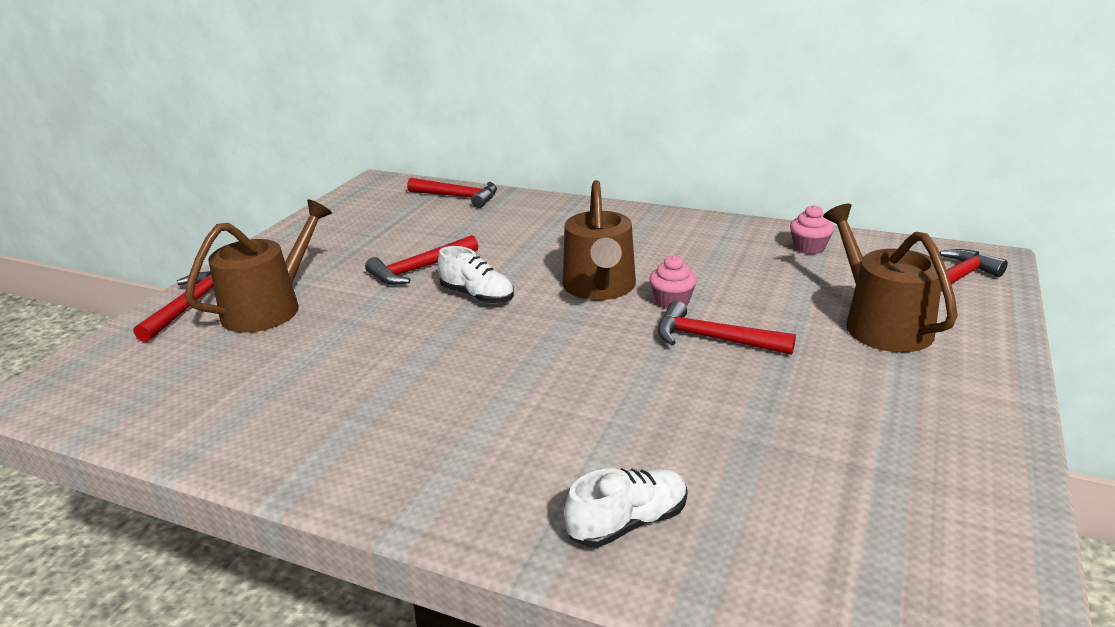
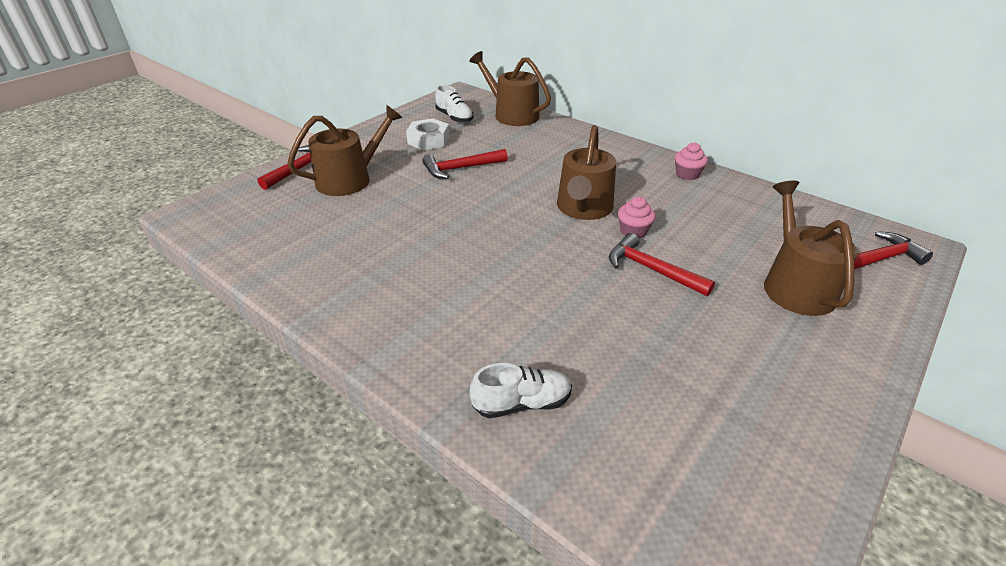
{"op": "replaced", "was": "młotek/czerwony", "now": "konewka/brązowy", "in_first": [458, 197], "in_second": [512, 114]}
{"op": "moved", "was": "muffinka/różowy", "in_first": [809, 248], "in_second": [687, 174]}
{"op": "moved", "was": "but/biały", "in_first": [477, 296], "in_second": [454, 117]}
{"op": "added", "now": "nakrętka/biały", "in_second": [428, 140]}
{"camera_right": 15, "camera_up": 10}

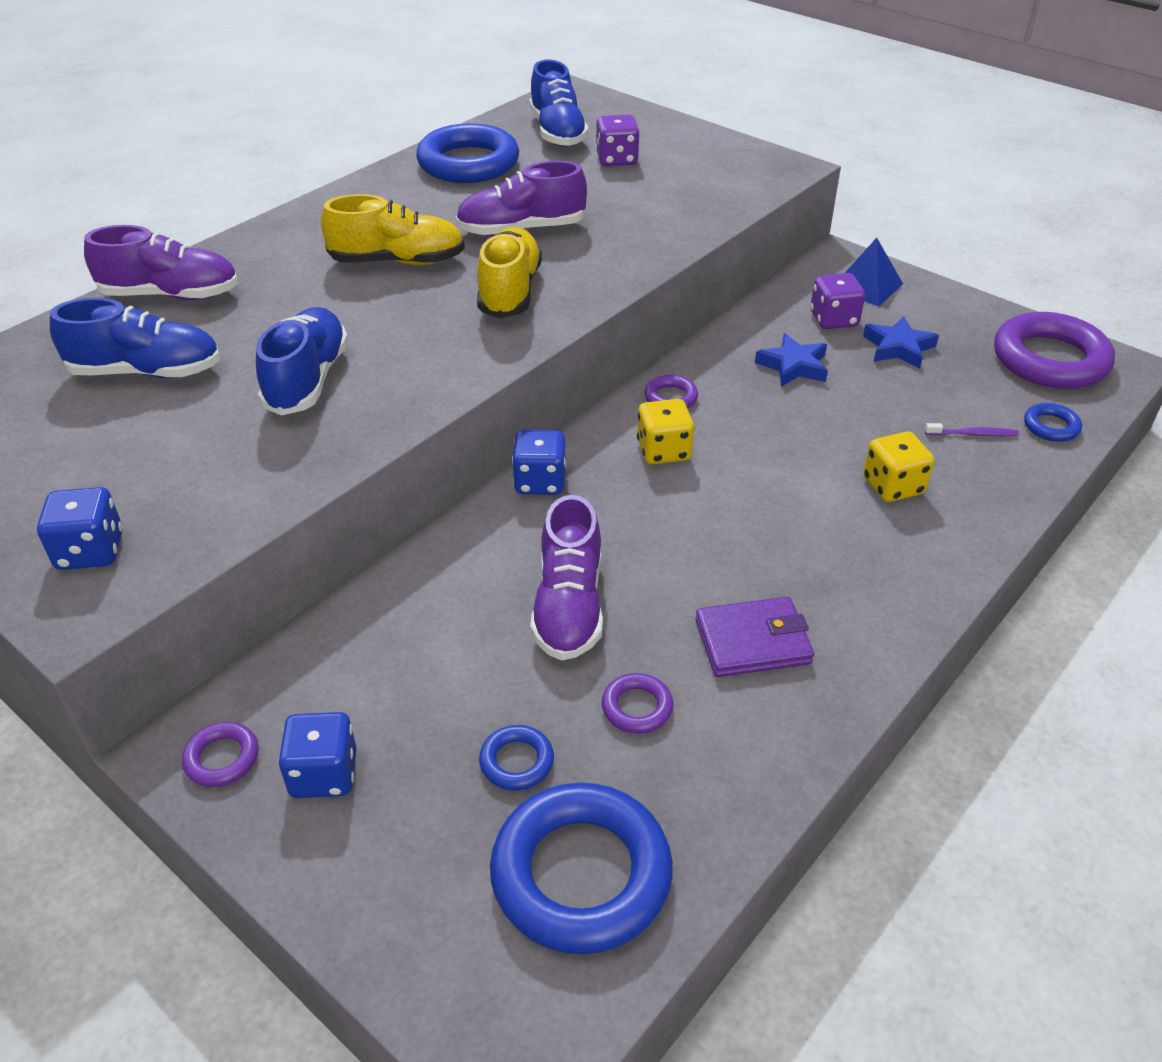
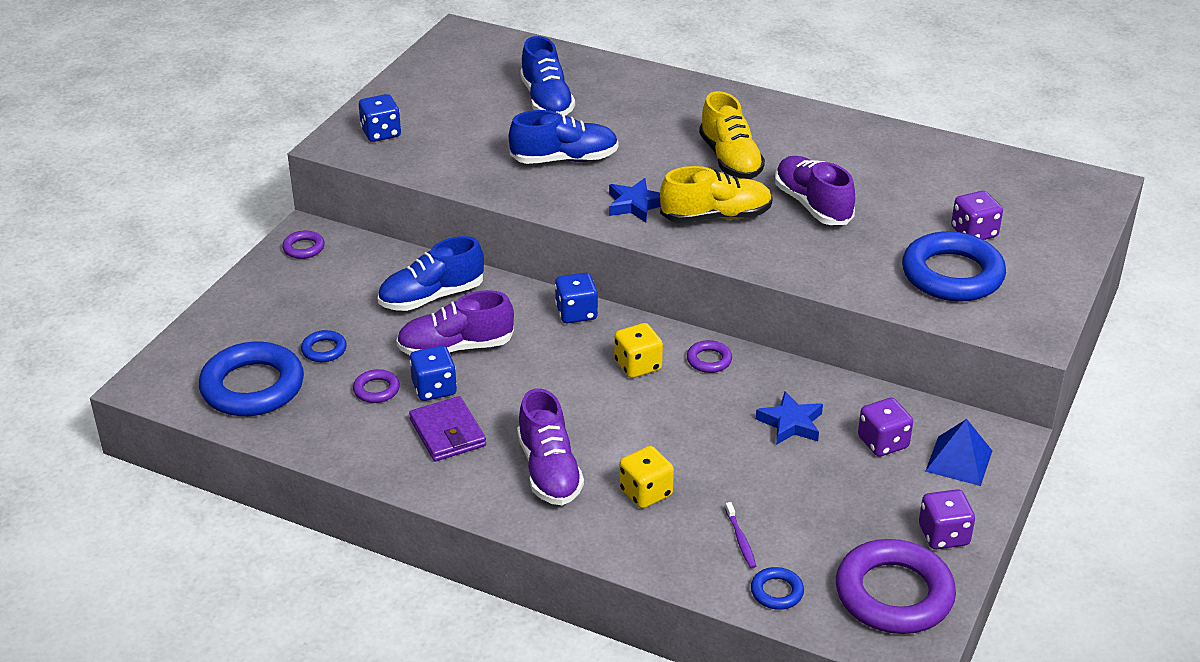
{"op": "moved", "was": "but/niebieski", "in_first": [557, 132], "in_second": [431, 297]}
{"op": "moved", "was": "pierścień/niebieski", "in_first": [468, 163], "in_second": [952, 275]}
{"op": "moved", "was": "but/fioletowy", "in_first": [171, 295], "in_second": [549, 471]}
{"op": "moved", "was": "gwiazda/niebieski", "in_first": [898, 348], "in_second": [635, 205]}
{"op": "moved", "was": "kostka do gry/niebieski", "in_first": [324, 774], "in_second": [434, 388]}
{"op": "added", "now": "kostka do gry/fioletowy", "in_second": [943, 535]}
{"camera_right": 75, "camera_up": -5}

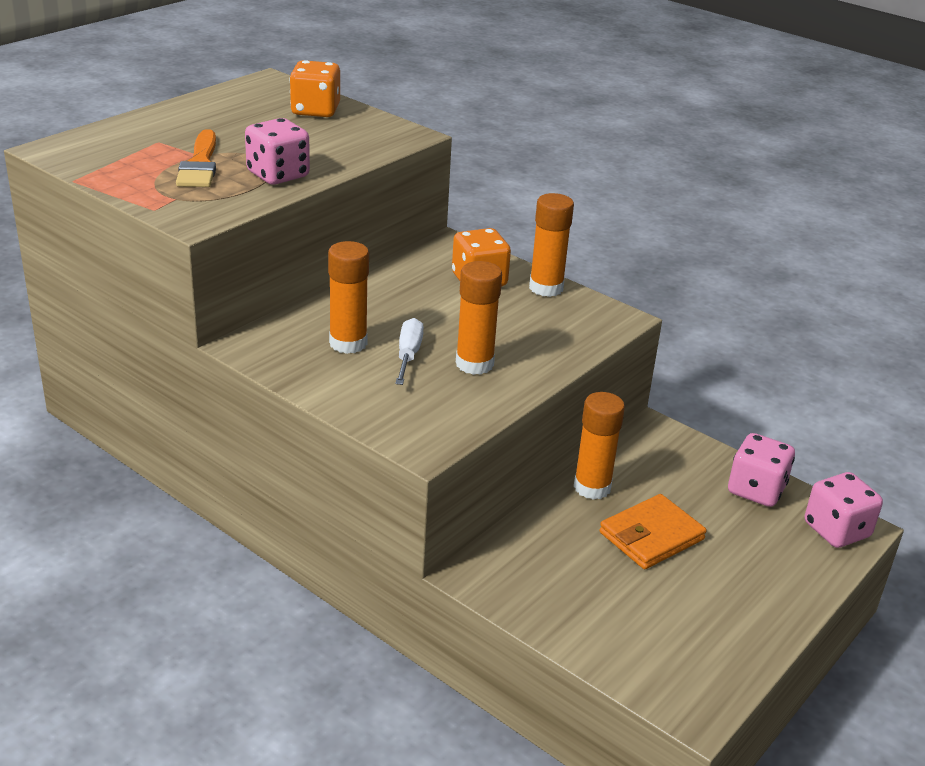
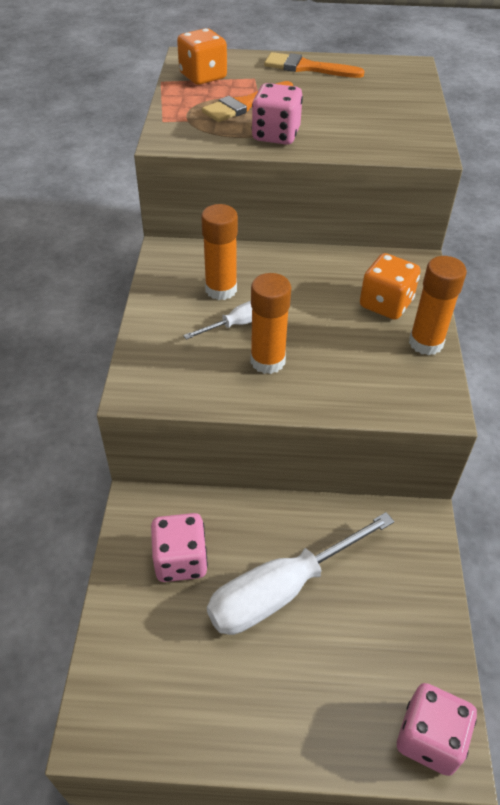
{"op": "moved", "was": "kostka do gry/pomarańczowy", "in_first": [315, 110], "in_second": [203, 76]}
{"op": "removed", "was": "klej w sztyfcie/pomarańczowy", "in_first": [592, 487]}
{"op": "moved", "was": "kostka do gry/różowy", "in_first": [756, 490], "in_second": [180, 560]}
{"op": "replaced", "was": "portfel/pomarańczowy", "now": "śrubokręt/biały", "in_first": [651, 536], "in_second": [280, 591]}
{"op": "added", "now": "pędzel/pomarańczowy", "in_second": [307, 68]}
{"camera_right": 55, "camera_up": 15}

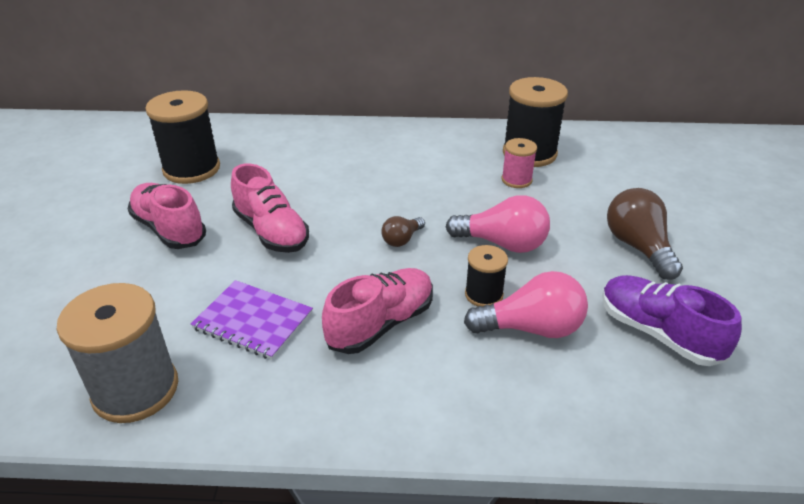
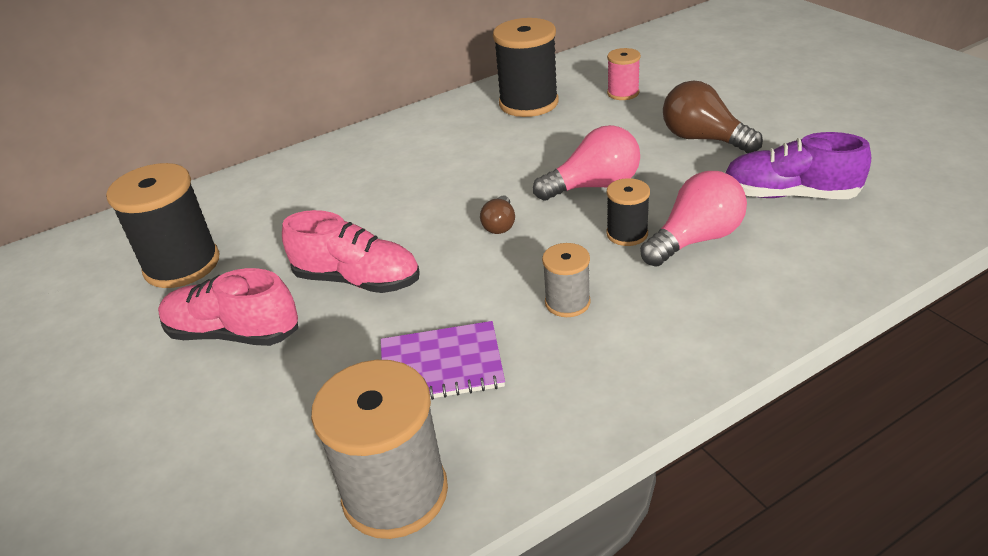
{"op": "moved", "was": "szpulka/różowy", "in_first": [516, 180], "in_second": [623, 93]}
{"op": "replaced", "was": "but/różowy", "now": "szpulka/szary", "in_first": [381, 324], "in_second": [567, 302]}
{"camera_right": -30, "camera_up": 0}

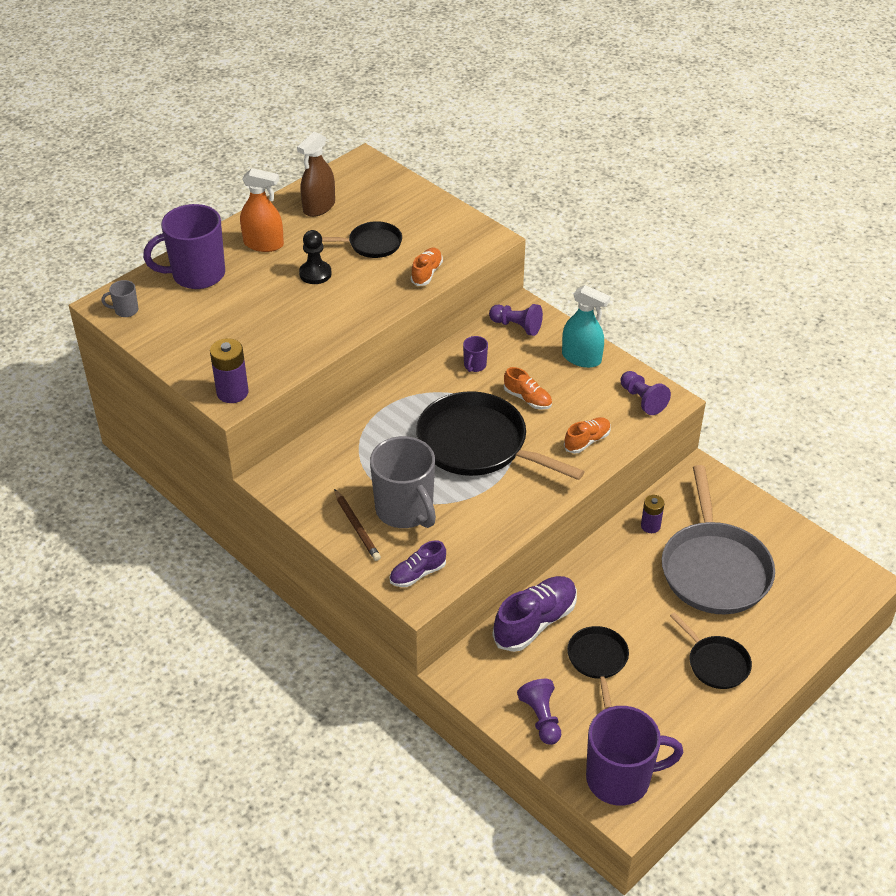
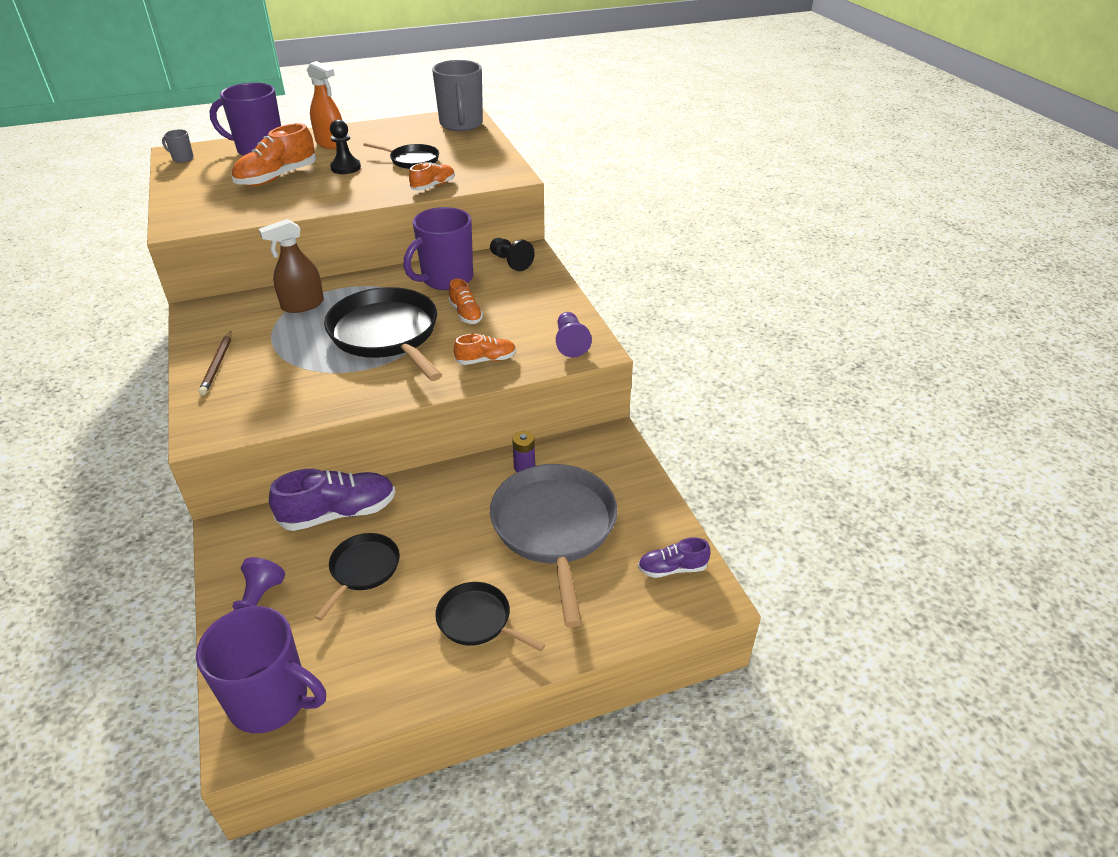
{"op": "moved", "was": "spryskiwacz/brązowy", "in_first": [319, 207], "in_second": [302, 305]}
{"op": "removed", "was": "spryskiwacz/turkusowy", "in_first": [581, 358]}
{"op": "recoloured", "was": "pionek/fioletowy", "now": "pionek/czarny", "in_first": [516, 326], "in_second": [510, 262]}
{"op": "resized", "was": "kubek/fioletowy", "in_first": [474, 365], "in_second": [446, 279], "ratio": 2.32}
{"op": "removed", "was": "bateria/fioletowy", "in_first": [232, 392]}
{"op": "moved", "was": "kubek/szary", "in_first": [405, 510], "in_second": [461, 124]}
{"op": "turned", "was": "patelnia/szary", "in_first": [714, 569], "in_second": [554, 527], "clockwise": 150}
{"op": "moved", "was": "but/fioletowy", "in_first": [417, 574], "in_second": [672, 568]}
{"op": "turned", "was": "patelnia/czarny", "in_first": [716, 663], "in_second": [477, 620], "clockwise": 135}
{"op": "added", "now": "but/pomarańczowy", "in_second": [277, 177]}
{"camera_right": 25, "camera_up": -5}

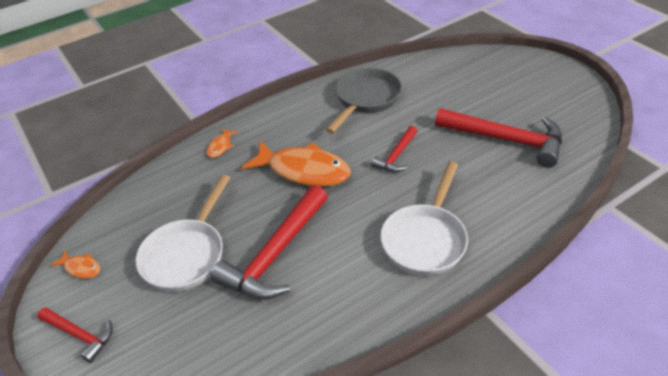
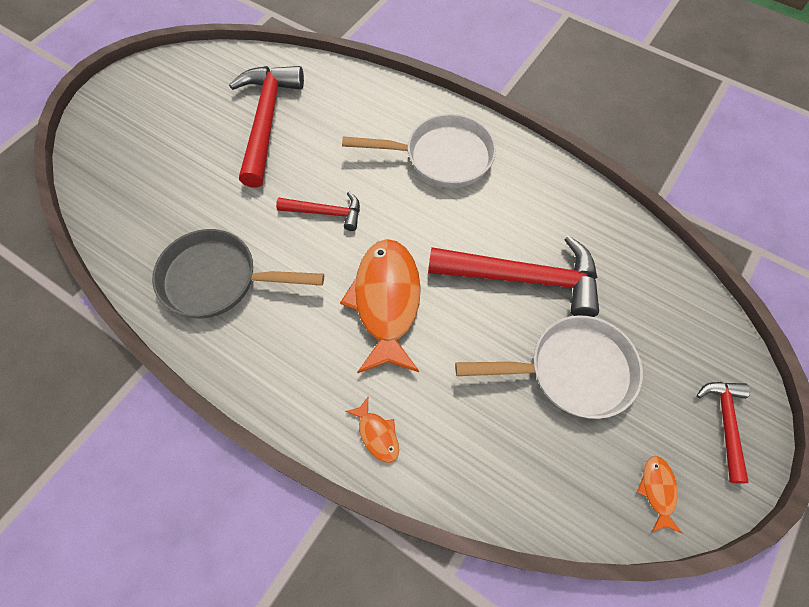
{"op": "turned", "was": "ryba/pomarańczowy", "in_first": [220, 146], "in_second": [377, 434], "clockwise": 60}
{"camera_right": -115, "camera_up": 20}

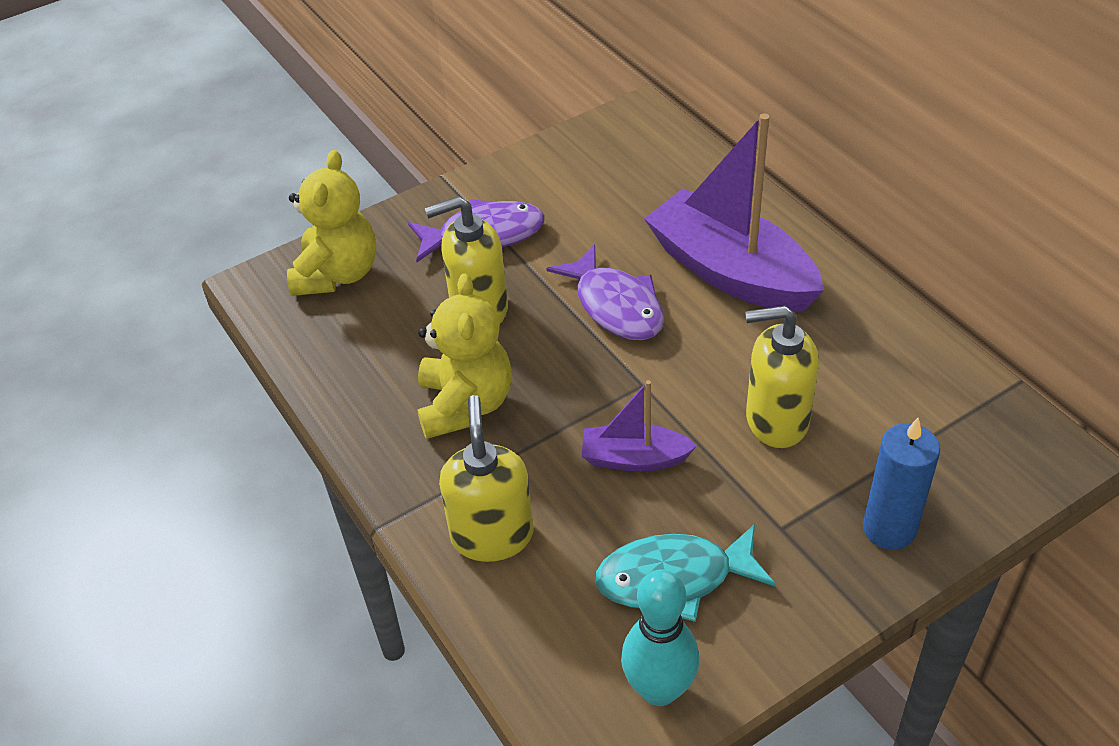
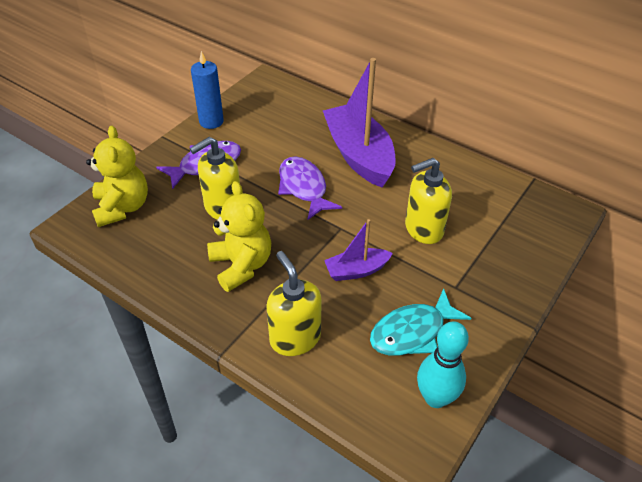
{"op": "turned", "was": "łódka/fioletowy", "in_first": [731, 272], "in_second": [359, 155], "clockwise": 45}
{"op": "turned", "was": "ryba/fioletowy", "in_first": [615, 306], "in_second": [304, 188], "clockwise": -150}
{"op": "moved", "was": "świeca/niebieski", "in_first": [889, 529], "in_second": [211, 121]}
{"camera_right": -25, "camera_up": 0}

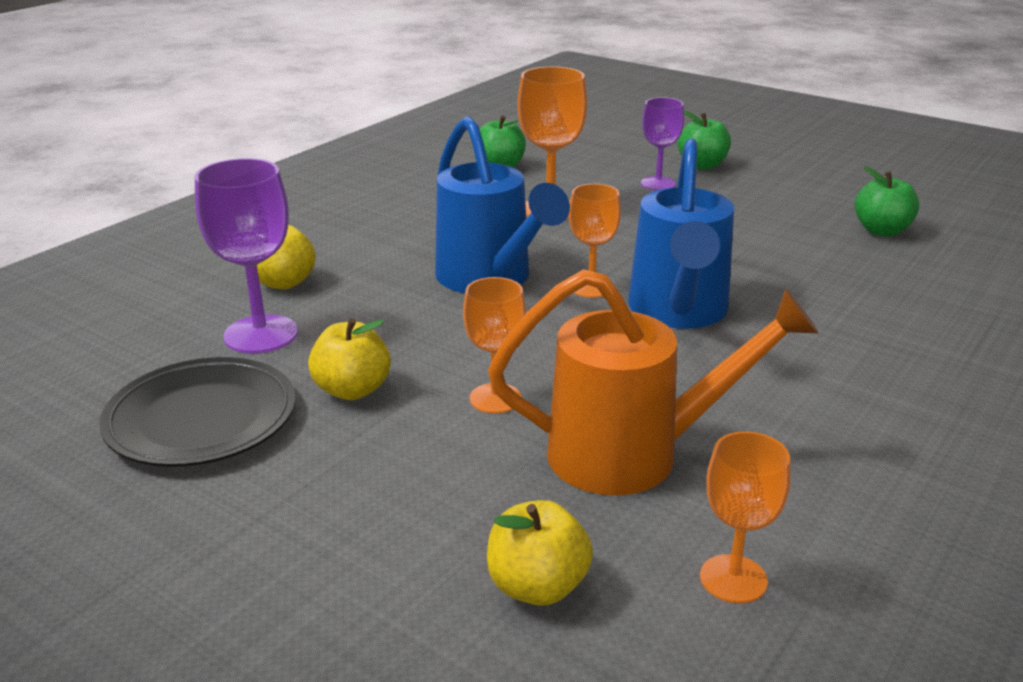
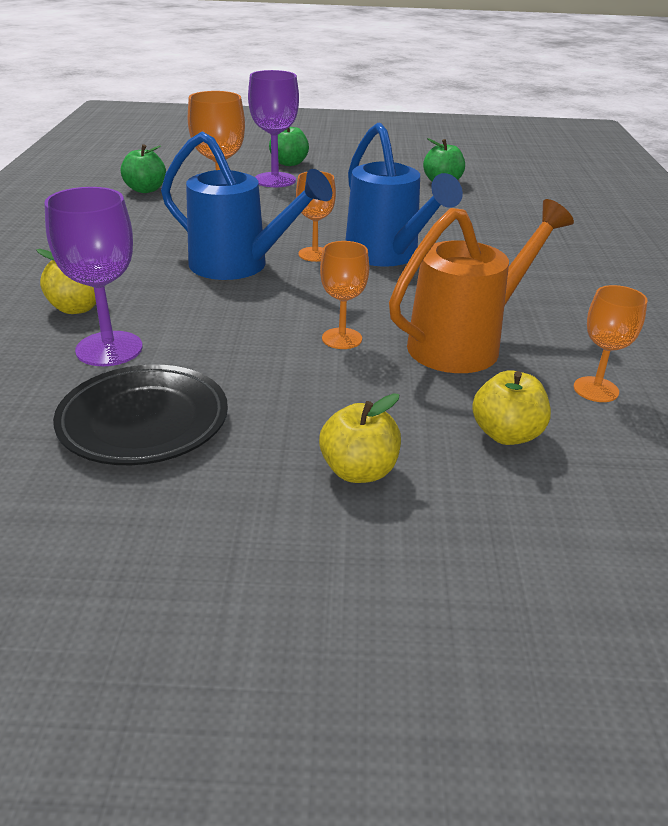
{"op": "resized", "was": "kielich/fioletowy", "in_first": [658, 183], "in_second": [275, 180], "ratio": 1.55}
{"op": "moved", "was": "jabłko/żółty", "in_first": [352, 390], "in_second": [359, 471]}
{"camera_right": -35, "camera_up": 5}

